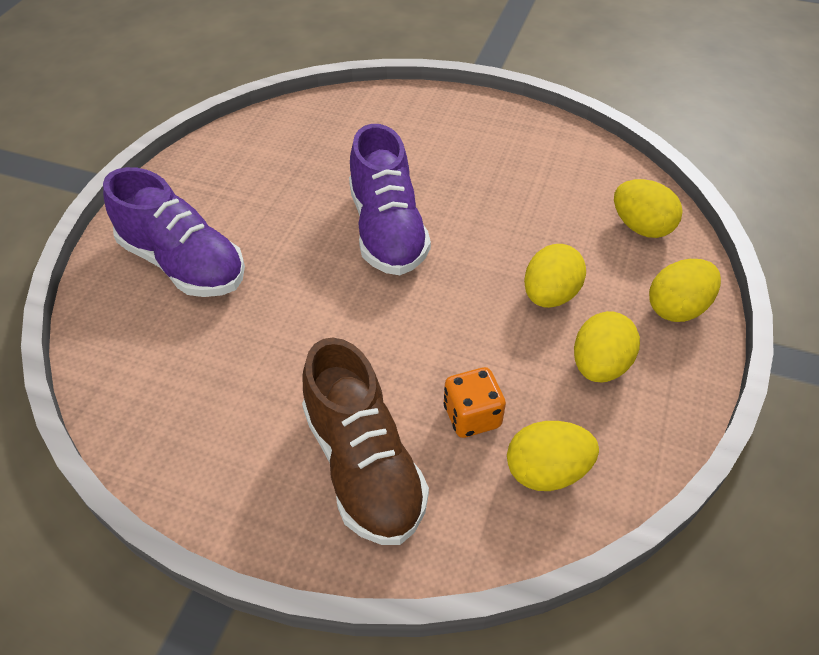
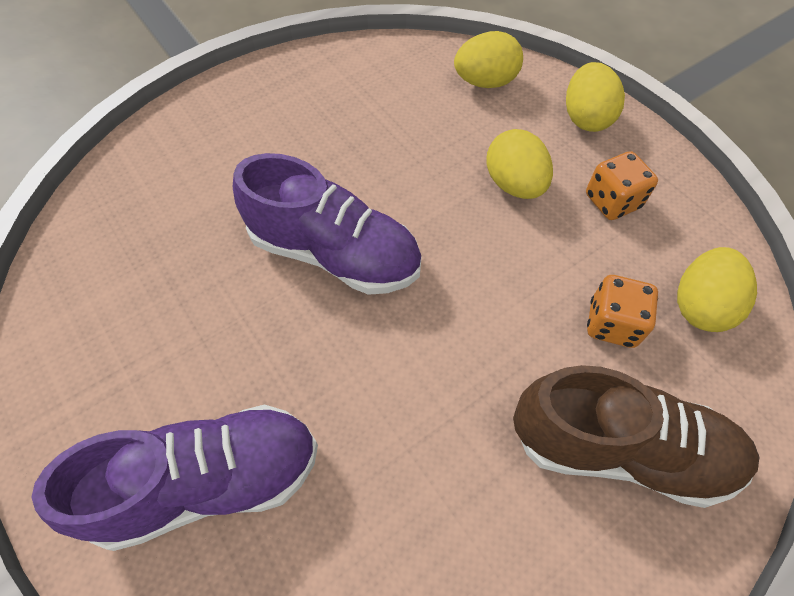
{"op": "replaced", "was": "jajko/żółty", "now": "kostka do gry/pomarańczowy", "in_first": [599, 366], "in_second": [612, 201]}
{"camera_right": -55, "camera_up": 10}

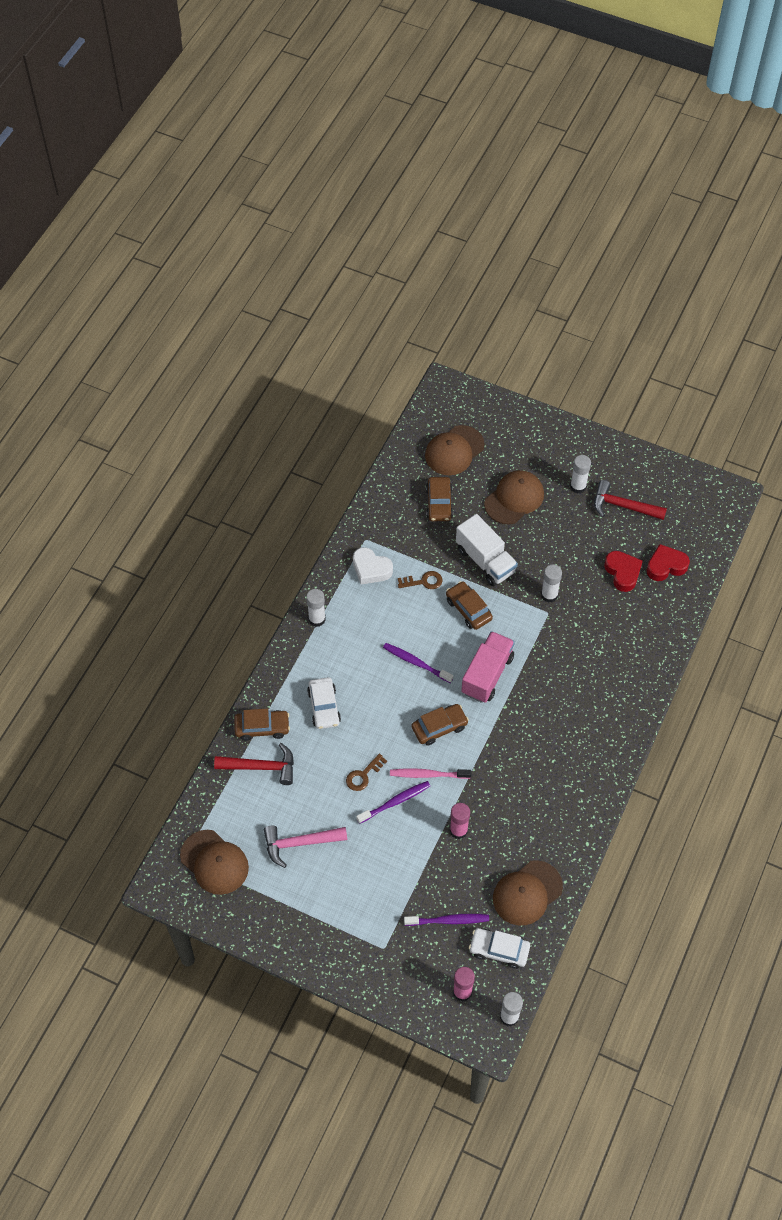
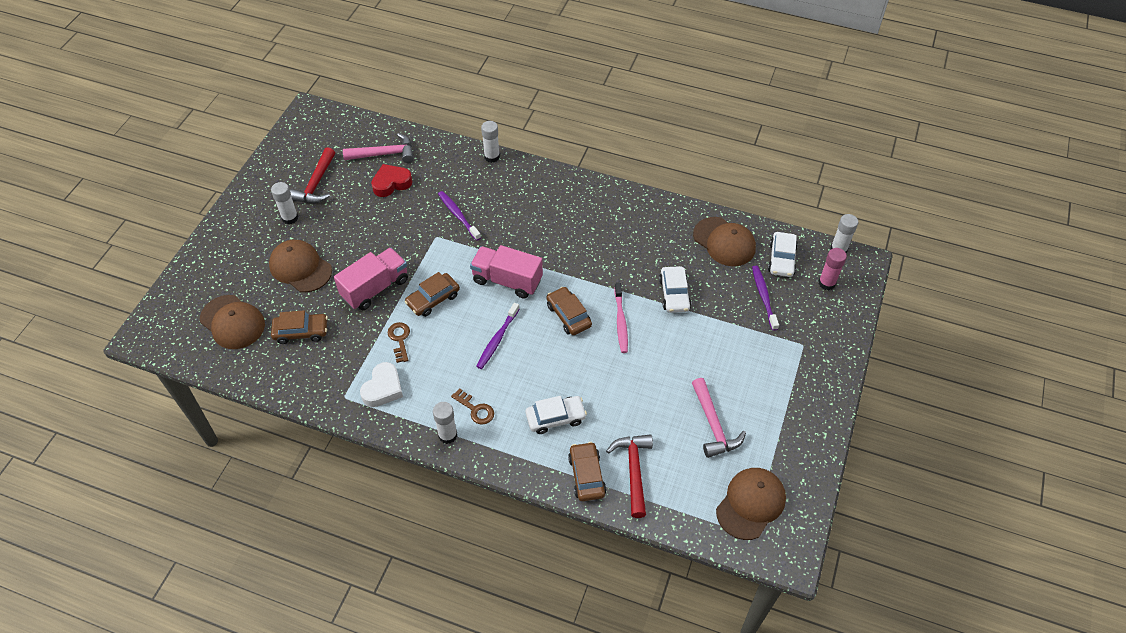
{"op": "recoloured", "was": "ciężarówka/biały", "now": "ciężarówka/różowy", "in_first": [485, 561], "in_second": [375, 288]}
{"op": "replaced", "was": "serce/czerwony", "now": "młotek/różowy", "in_first": [666, 566], "in_second": [384, 154]}
{"op": "moved", "was": "klej w sztyfcie/biały", "in_first": [549, 595], "in_second": [492, 157]}
{"op": "moved", "was": "klucz/brązowy", "in_first": [363, 775], "in_second": [475, 409]}
{"op": "moved", "was": "szczoteczka do zębów/fioletowy", "in_first": [395, 802], "in_second": [458, 215]}
{"op": "replaced", "was": "klej w sztyfcie/różowy", "now": "samochód/biały", "in_first": [458, 830], "in_second": [674, 294]}
{"camera_right": -95, "camera_up": -5}

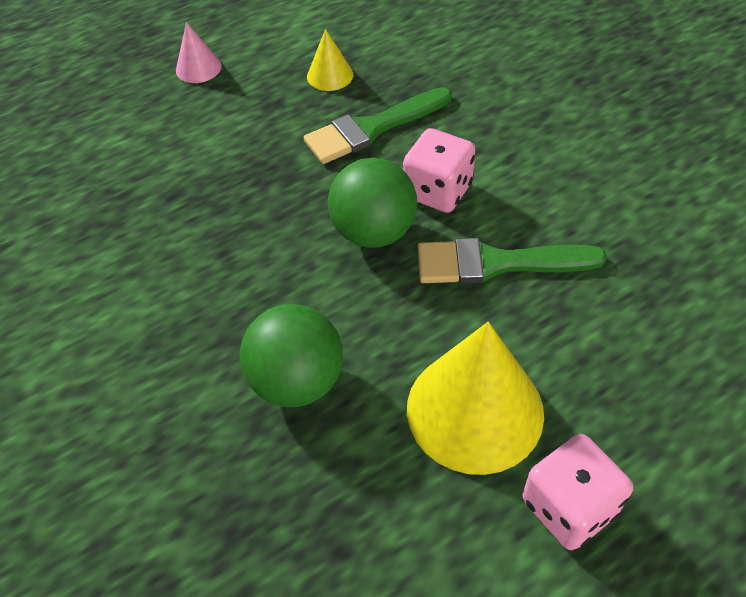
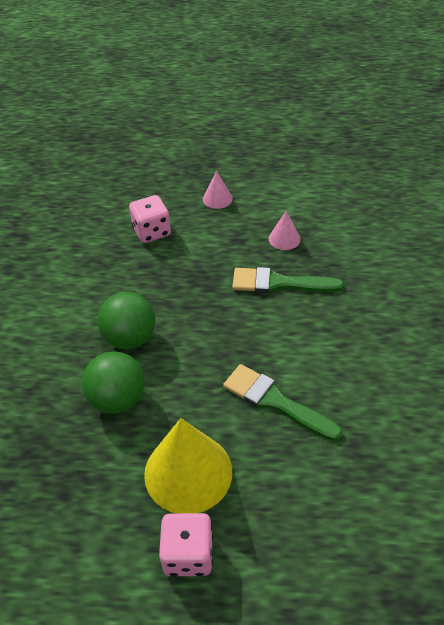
{"op": "recoloured", "was": "stożek/żółty", "now": "stożek/różowy", "in_first": [330, 75], "in_second": [284, 239]}
{"op": "moved", "was": "kostka do gry/różowy", "in_first": [438, 191], "in_second": [151, 232]}
{"op": "moved", "was": "piłka/zielony", "in_first": [374, 232], "in_second": [130, 338]}
{"camera_right": 35, "camera_up": -5}

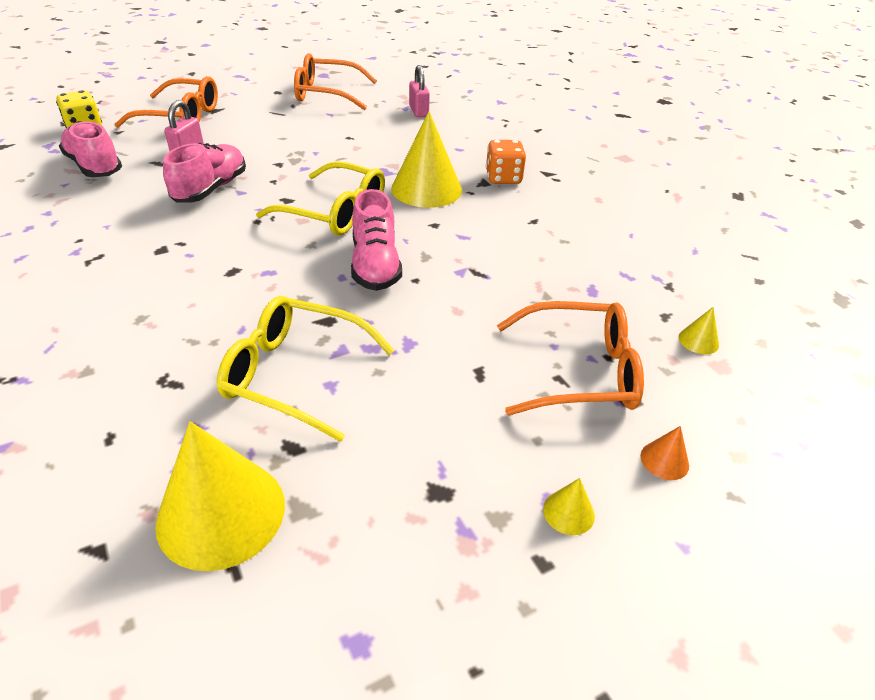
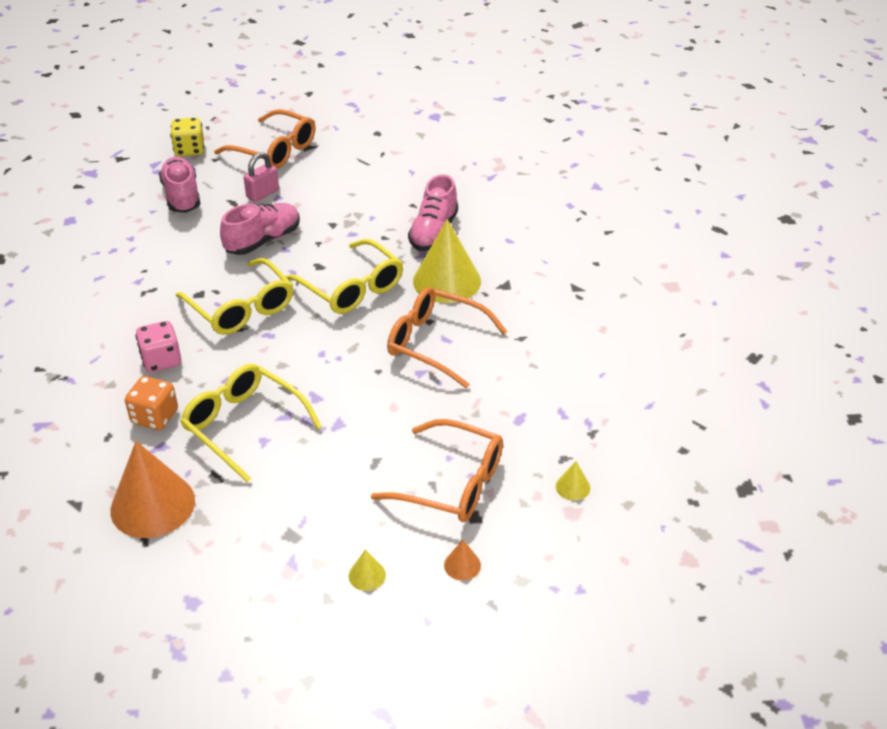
{"op": "moved", "was": "okulary/pomarańczowy", "in_first": [327, 93], "in_second": [436, 343]}
{"op": "removed", "was": "kłódka/różowy", "in_first": [418, 111]}
{"op": "moved", "was": "kostka do gry/pomarańczowy", "in_first": [503, 178], "in_second": [155, 417]}
{"op": "moved", "was": "but/różowy", "in_first": [375, 265], "in_second": [434, 233]}
{"op": "recoloured", "was": "stożek/żółty", "now": "stożek/pomarańczowy", "in_first": [221, 513], "in_second": [152, 505]}
{"op": "added", "now": "okulary/żółty", "in_second": [241, 308]}
{"op": "added", "now": "kostka do gry/różowy", "in_second": [161, 360]}
{"camera_right": 25, "camera_up": 0}

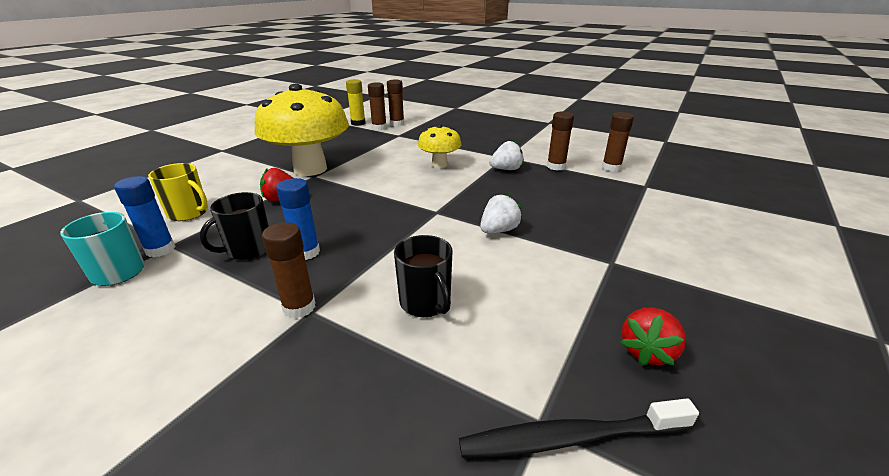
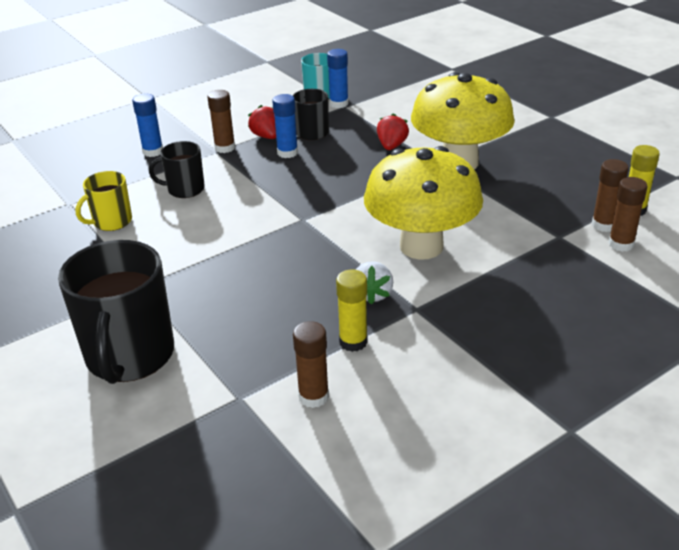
{"op": "recoloured", "was": "klej w sztyfcie/brązowy", "now": "klej w sztyfcie/żółty", "in_first": [556, 166], "in_second": [353, 342]}
{"op": "resized", "was": "grzyb/żółty", "in_first": [439, 164], "in_second": [421, 246], "ratio": 1.97}
{"op": "moved", "was": "kubek/żółty", "in_first": [189, 213], "in_second": [111, 221]}
{"op": "removed", "was": "truskawka/biały", "in_first": [499, 230]}
{"op": "moved", "was": "truskawka/czerwony", "in_first": [647, 351], "in_second": [266, 136]}
{"op": "removed", "was": "szczoteczka do zębów/czarny", "in_first": [569, 438]}
{"op": "added", "now": "klej w sztyfcie/niebieski", "in_second": [153, 151]}
{"op": "added", "now": "kubek/czarny", "in_second": [130, 356]}
{"camera_right": 115, "camera_up": 5}

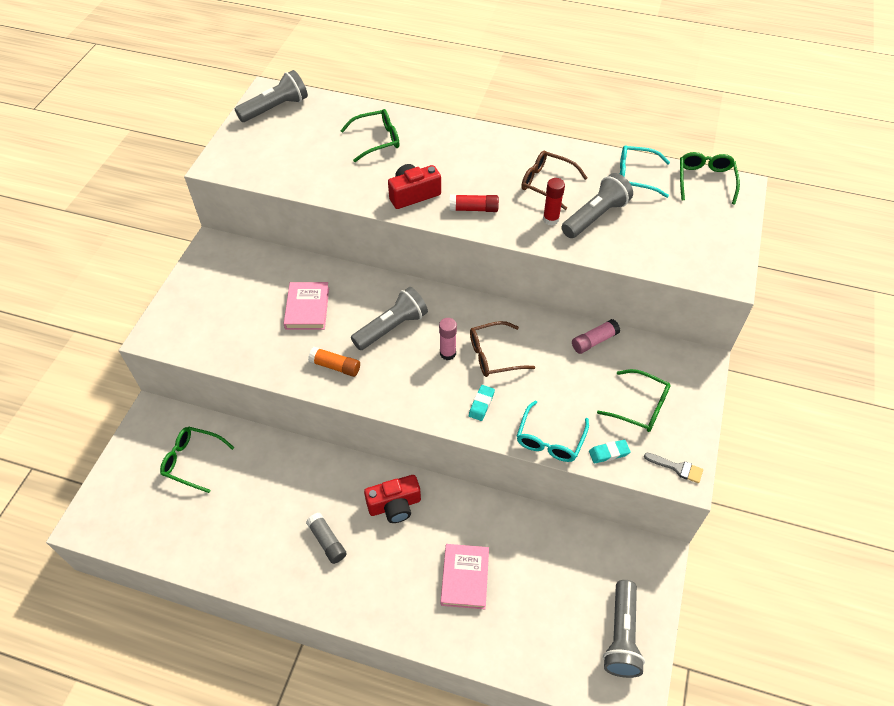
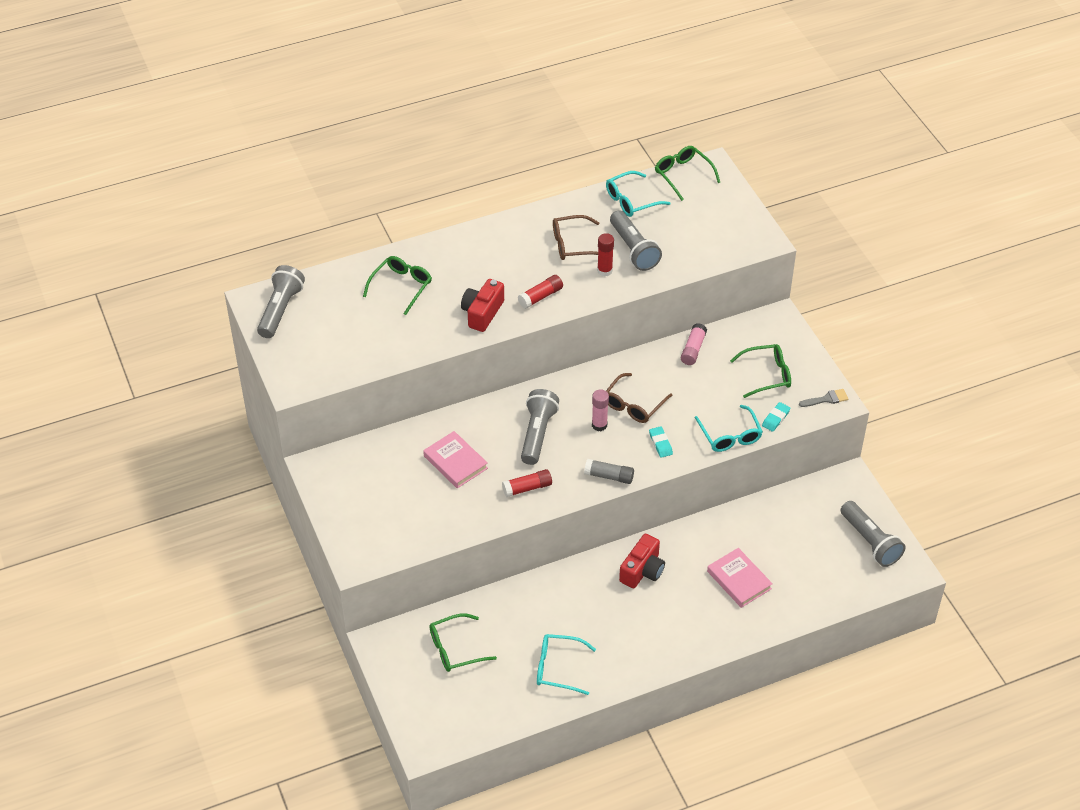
{"op": "turned", "was": "latarka/szary", "in_first": [595, 216], "in_second": [633, 249], "clockwise": 150}
{"op": "recoloured", "was": "klej w sztyfcie/pomarańczowy", "now": "klej w sztyfcie/czerwony", "in_first": [335, 366], "in_second": [527, 488]}
{"op": "moved", "was": "klej w sztyfcie/szary", "in_first": [327, 541], "in_second": [609, 476]}
{"op": "added", "now": "okulary/turkusowy", "in_second": [558, 668]}
{"camera_right": -40, "camera_up": -5}

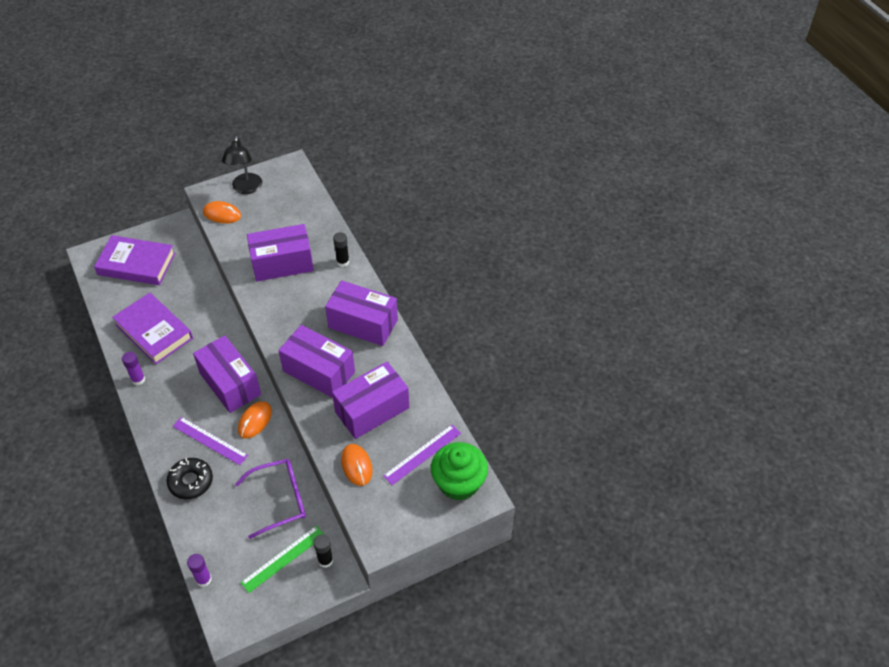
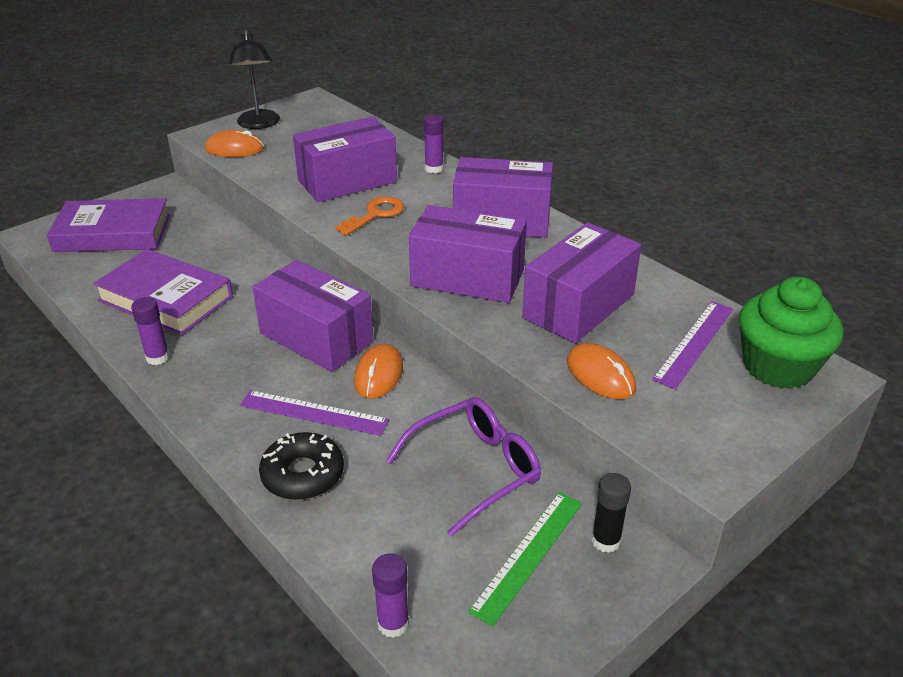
{"op": "recoloured", "was": "klej w sztyfcie/czarny", "now": "klej w sztyfcie/fioletowy", "in_first": [343, 262], "in_second": [434, 169]}
{"op": "added", "now": "klucz/pomarańczowy", "in_second": [375, 214]}
{"camera_right": -15, "camera_up": -15}

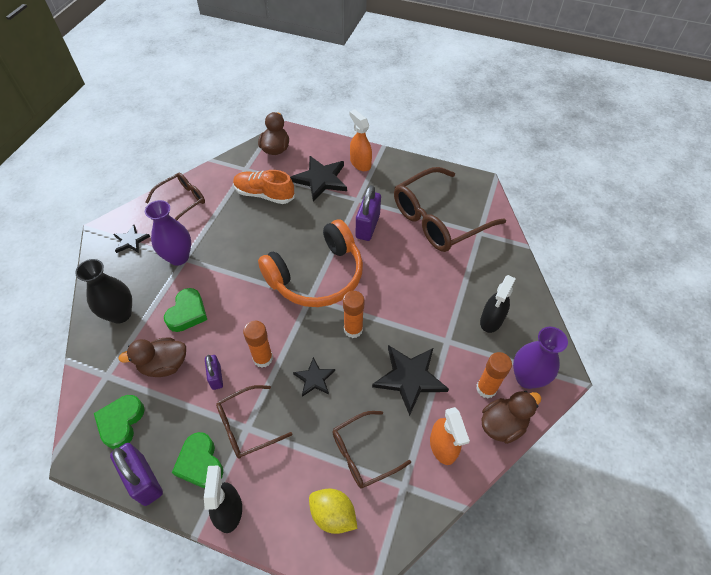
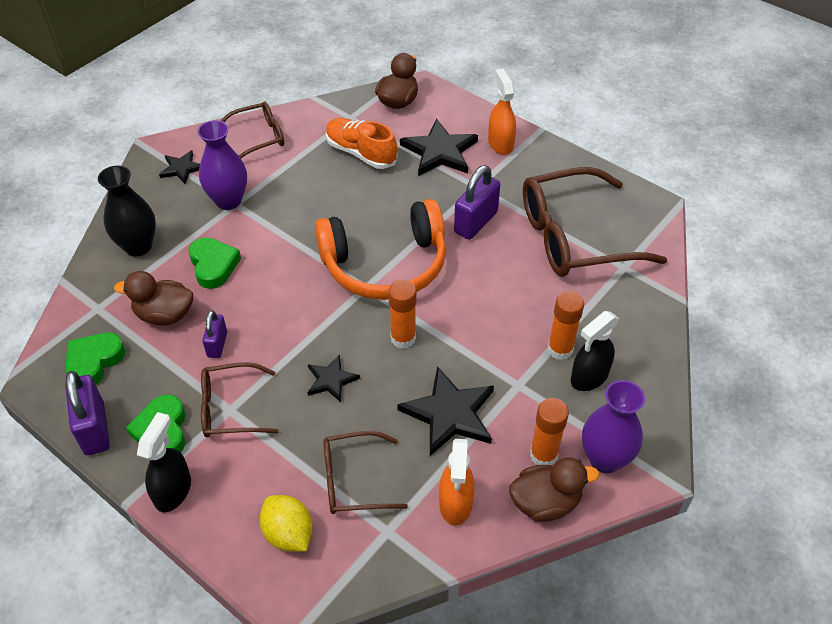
{"op": "turned", "was": "serce/zielony", "in_first": [187, 313], "in_second": [213, 265], "clockwise": -60}
{"op": "moved", "was": "klej w sztyfcie/pomarańczowy", "in_first": [263, 358], "in_second": [560, 349]}
{"camera_right": 20, "camera_up": -5}

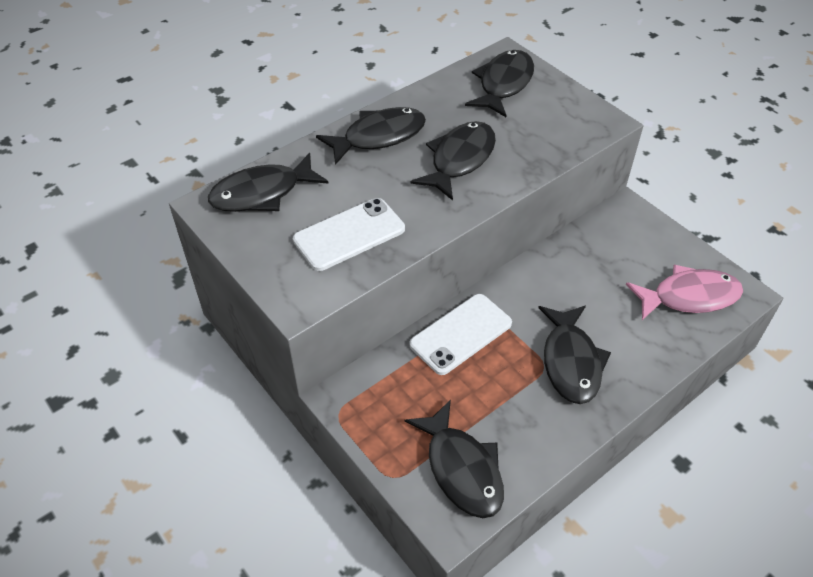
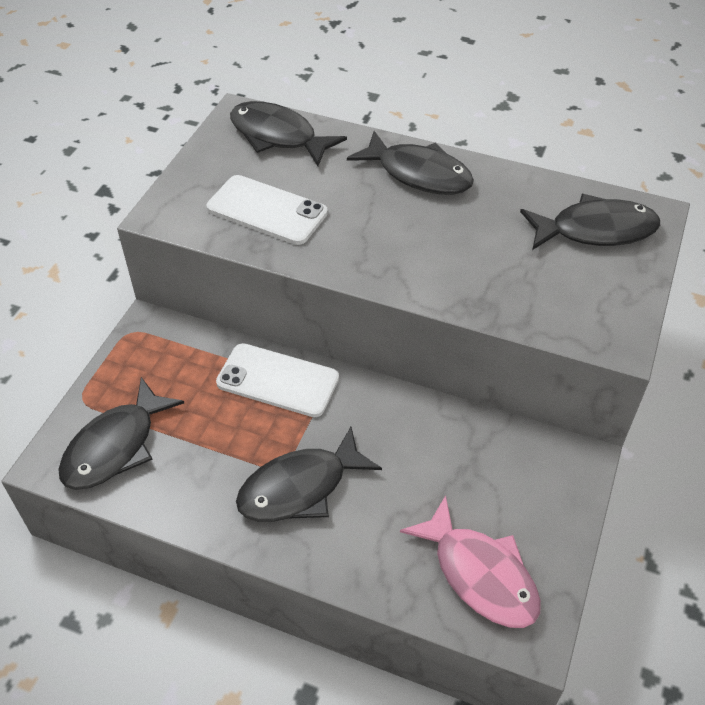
{"op": "removed", "was": "ryba/czarny", "in_first": [459, 160]}
{"camera_right": 60, "camera_up": 0}

